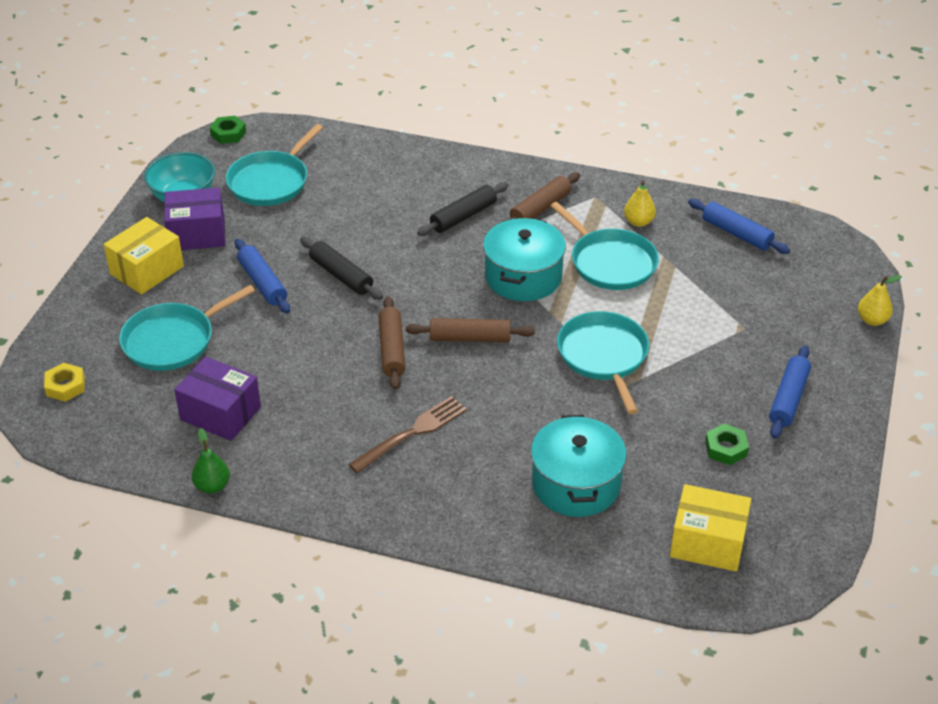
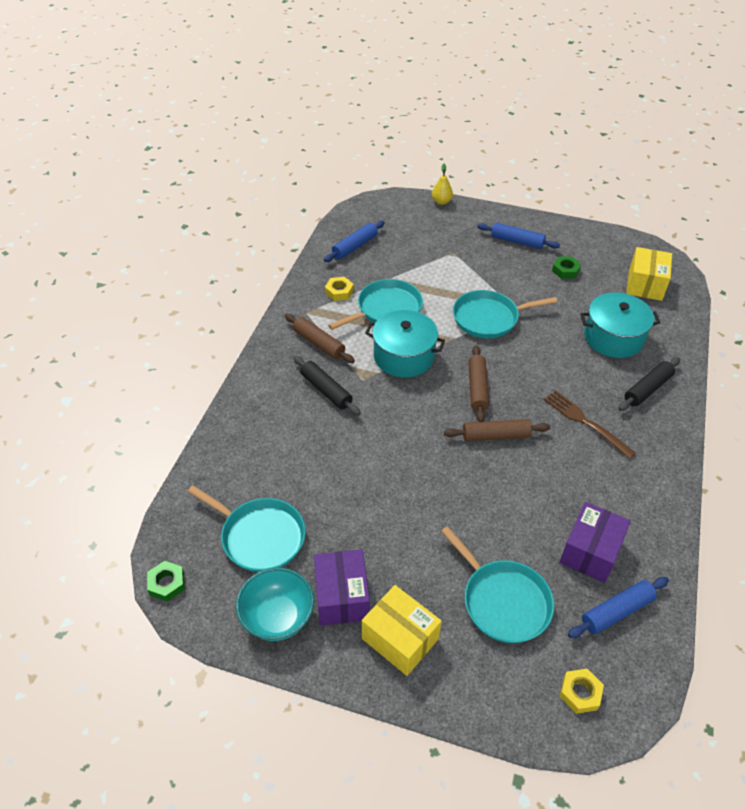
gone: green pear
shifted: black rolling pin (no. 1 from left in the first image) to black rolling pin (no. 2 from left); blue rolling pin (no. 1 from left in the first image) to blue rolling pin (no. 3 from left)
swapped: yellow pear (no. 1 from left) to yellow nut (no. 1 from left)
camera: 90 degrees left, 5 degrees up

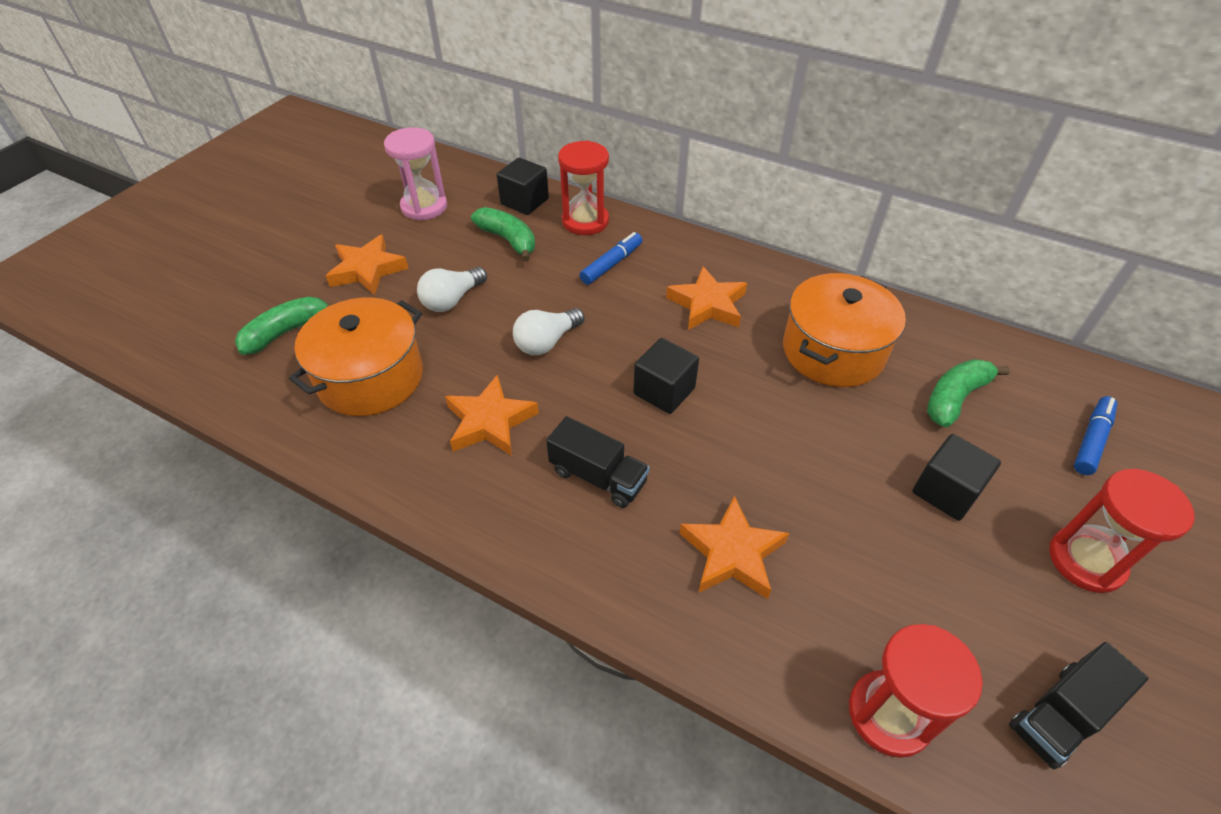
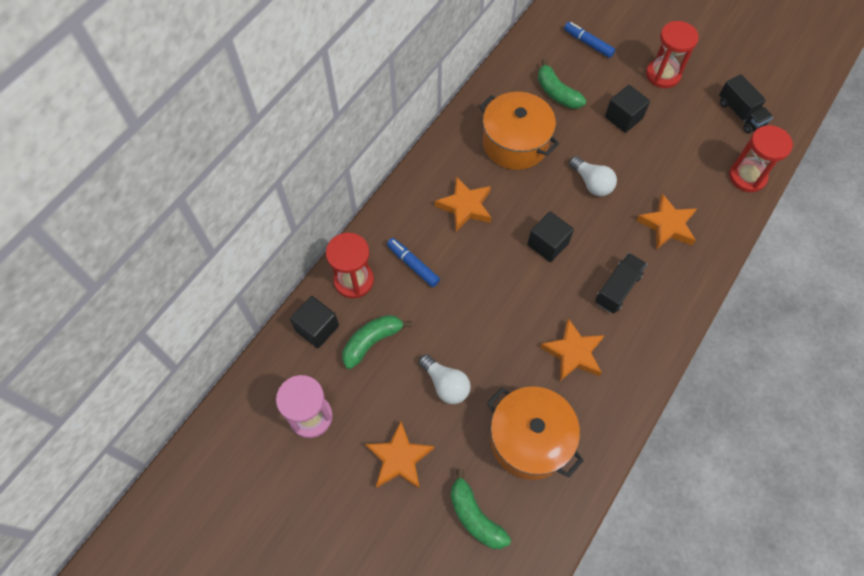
shifted: white light bulb (no. 2 from left)
camera: 85 degrees left, 15 degrees up

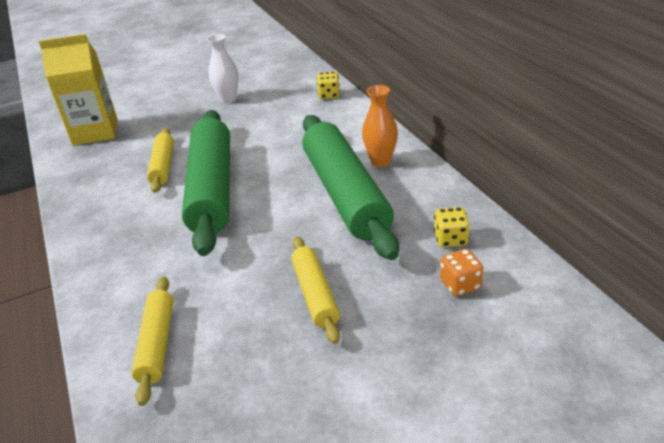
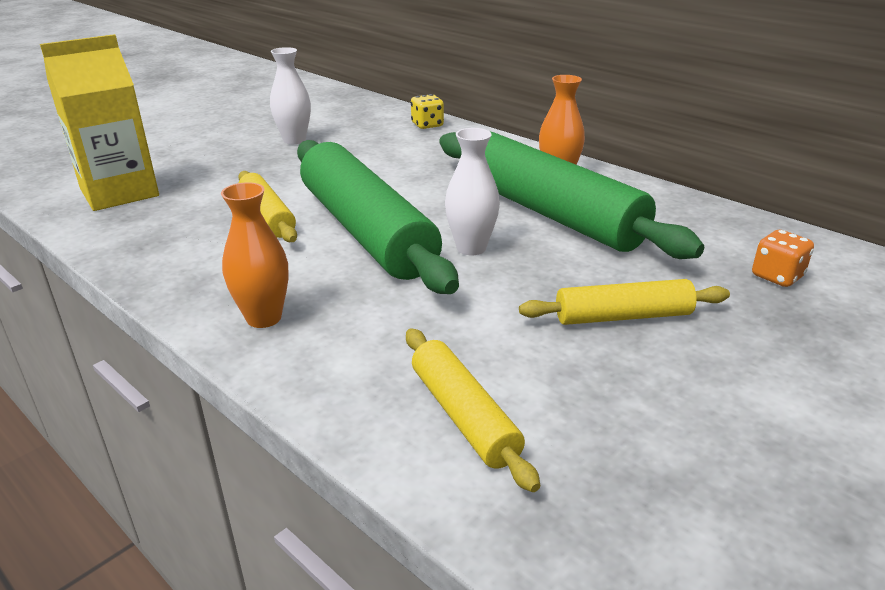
gone: yellow dice (no. 2 from left)
new: white vase (no. 2 from left); orange vase (no. 1 from left)
rotated: yellow rolling pin (no. 3 from left) 60 degrees counterclockwise
camera: 25 degrees left, 5 degrees down

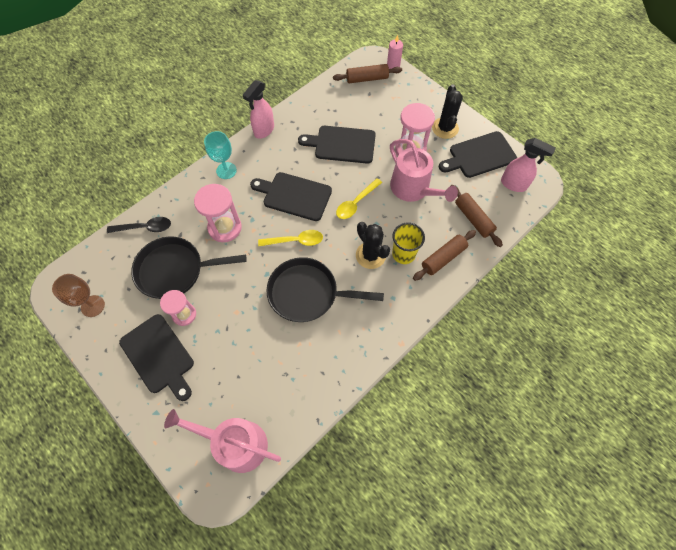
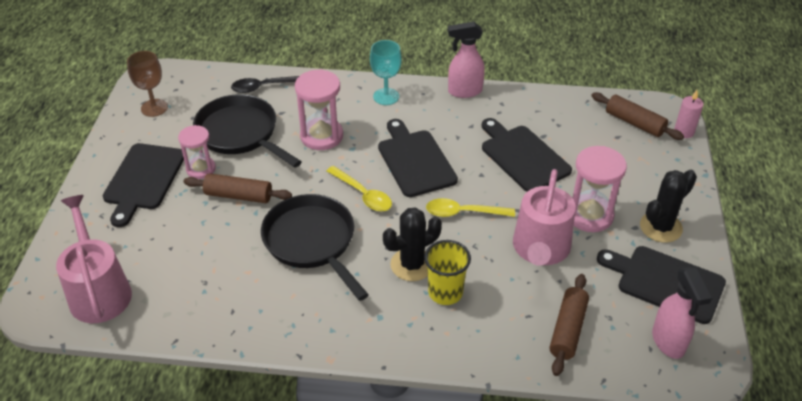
shifted: brown rolling pin (no. 2 from left in the first image) to brown rolling pin (no. 1 from left)
rotated: black spoon 120 degrees clockwise; black cactus (no. 1 from left) 45 degrees clockwise
camera: 50 degrees right, 20 degrees down

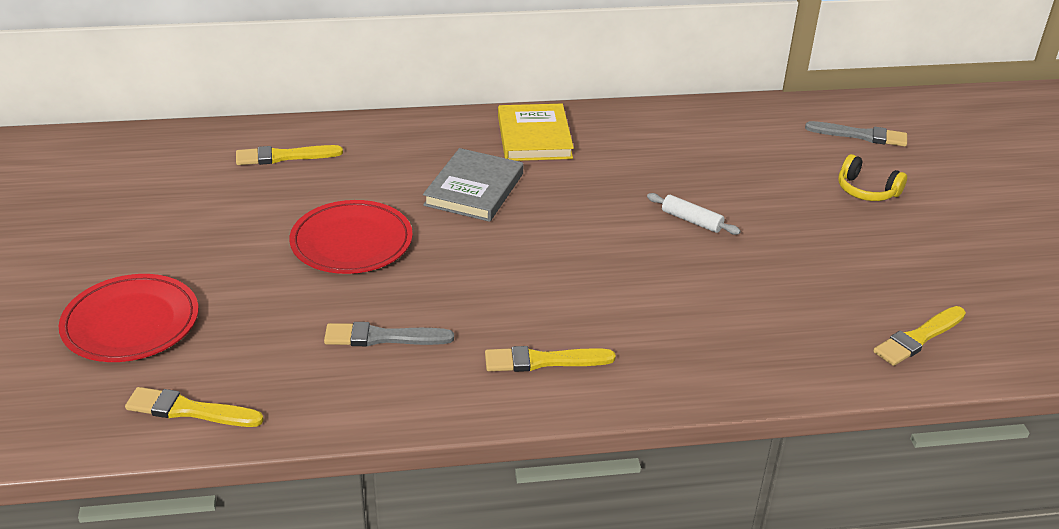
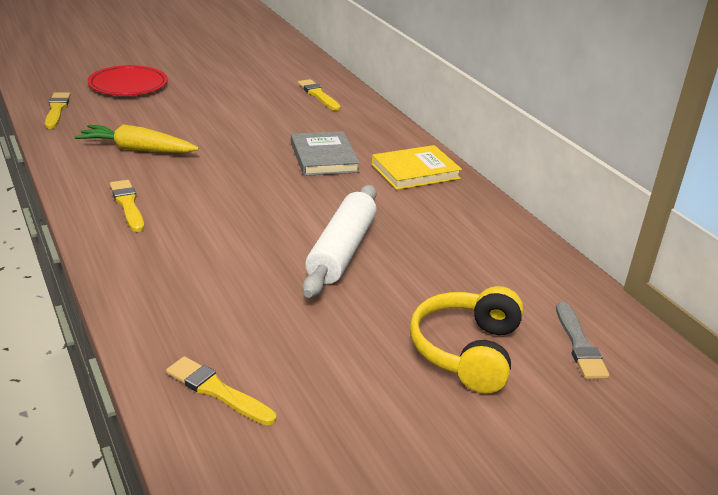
gone: red plate (no. 2 from left)
swapped: grey brush (no. 1 from left) to yellow carrot
rotated: grey book 75 degrees clockwise
scaled: yellow headphones x1.72; white rolling pin x2.19
camera: 70 degrees right, 5 degrees down

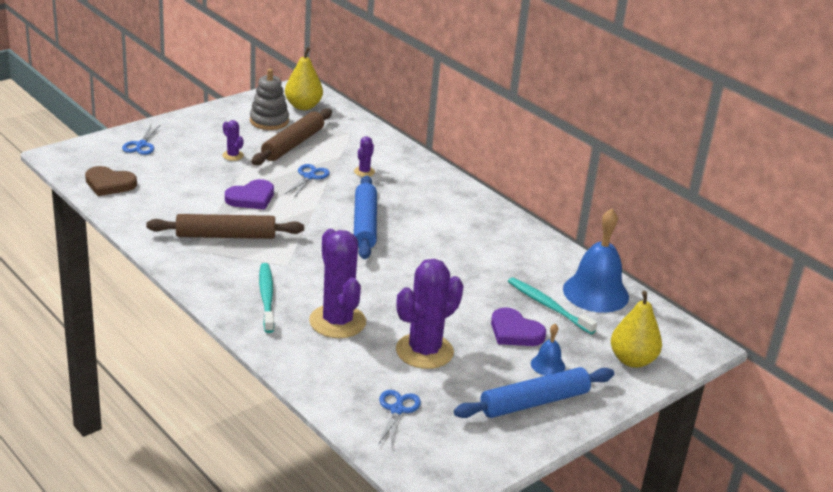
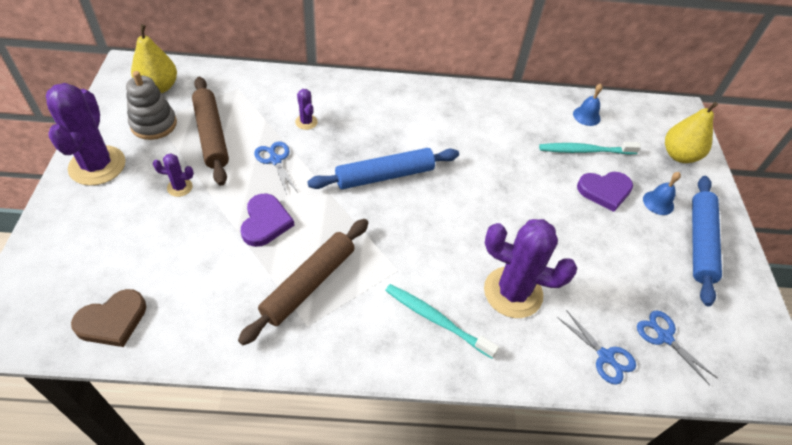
shifted: blue scissors (no. 1 from left in the first image) to blue scissors (no. 2 from left); purple cactus (no. 4 from left in the first image) to purple cactus (no. 1 from left)
rotated: blue rolling pin (no. 1 from left) 60 degrees counterclockwise
scaled: blue bell (no. 2 from left in the first image) x0.48
camera: 50 degrees left, 20 degrees up

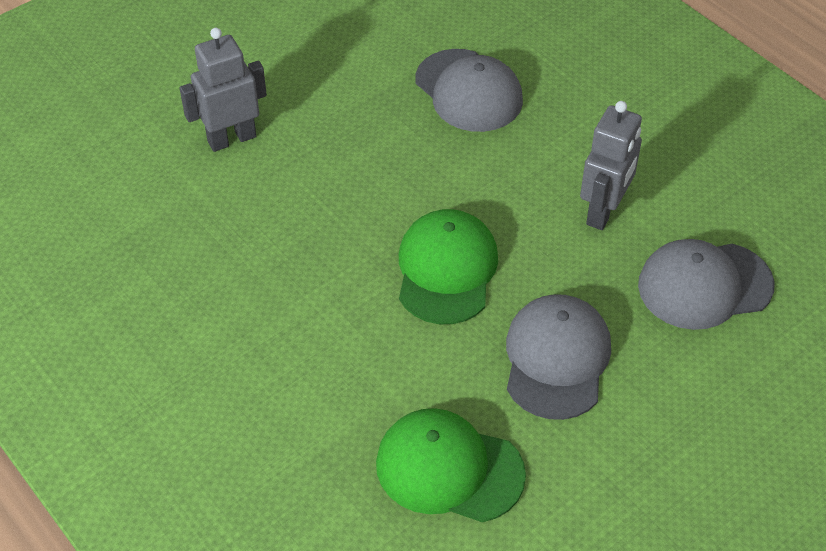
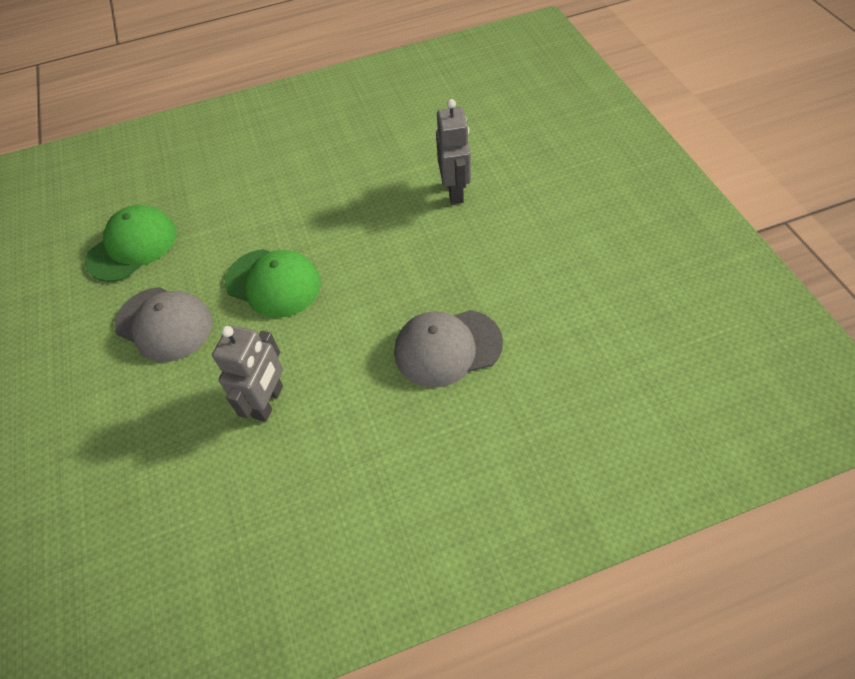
gone: grey cap (no. 3 from left)
rotated: grey robot (no. 2 from left in the first image) 120 degrees counterclockwise
camera: 115 degrees right, 5 degrees up

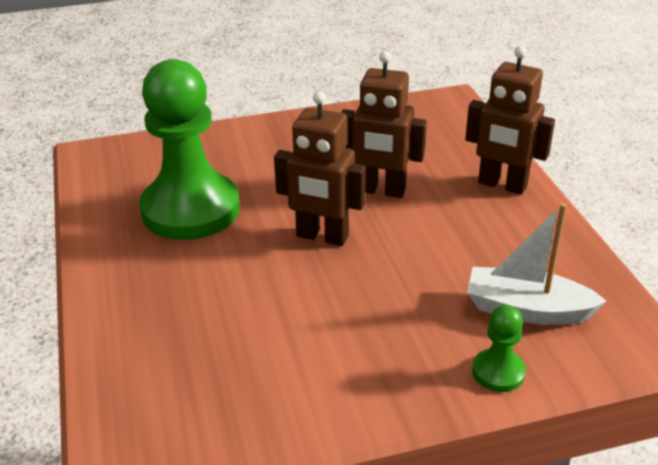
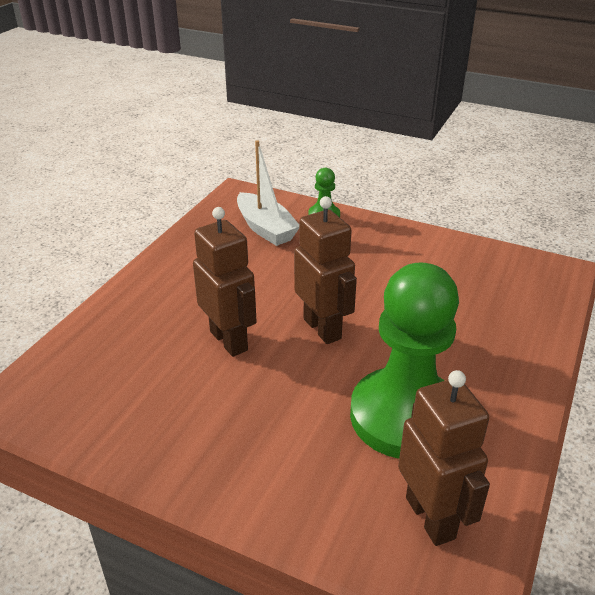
shifted: brown robot (no. 3 from left)
camera: 140 degrees left, 0 degrees up

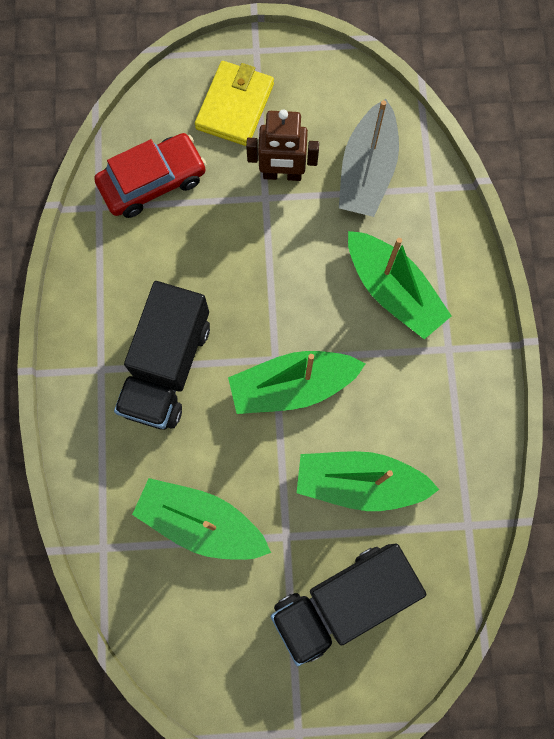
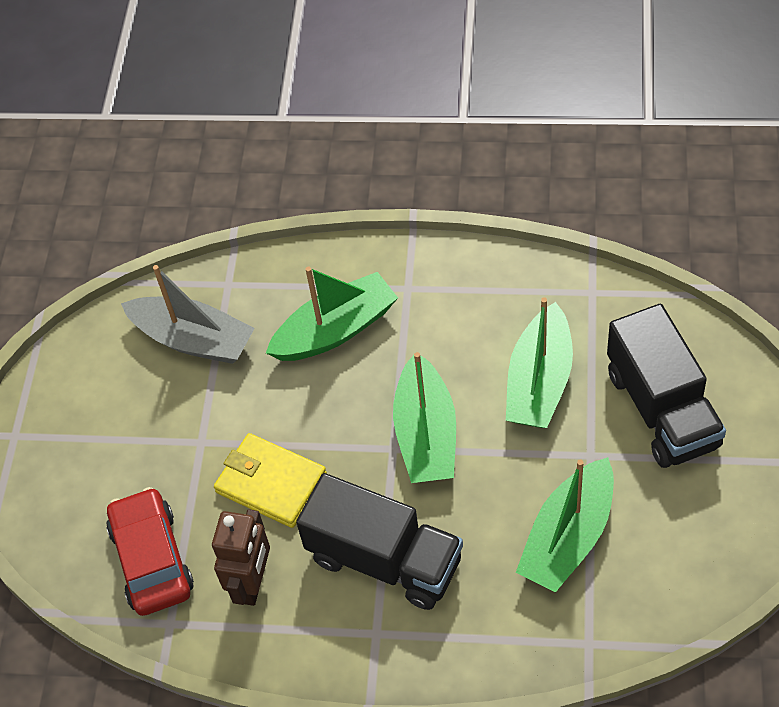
shifted: yellow wallet; brown robot
camera: 75 degrees left, 20 degrees down

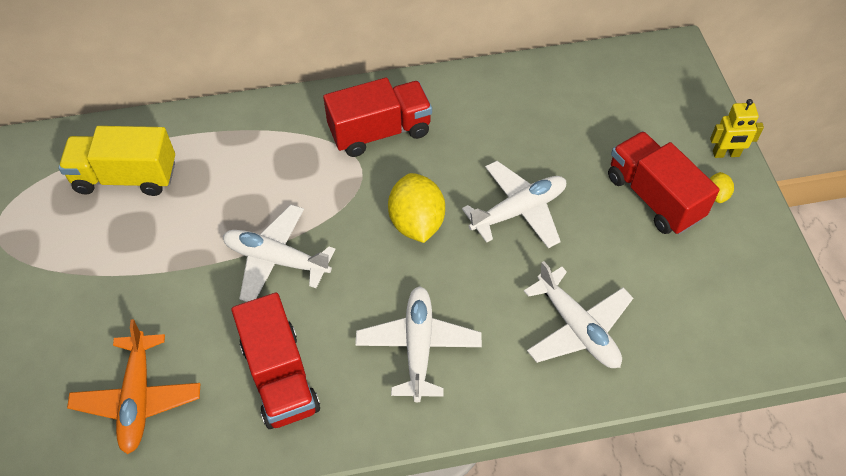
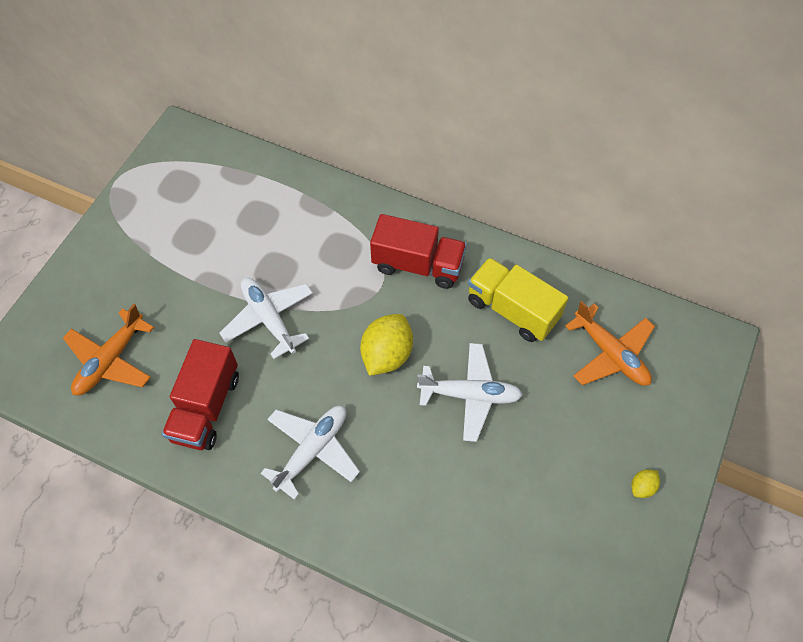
gone: yellow robot; red truck (no. 3 from left); white plane (no. 4 from left)
new: orange plane (no. 2 from left)
shifted: yellow truck
camera: 35 degrees right, 5 degrees up

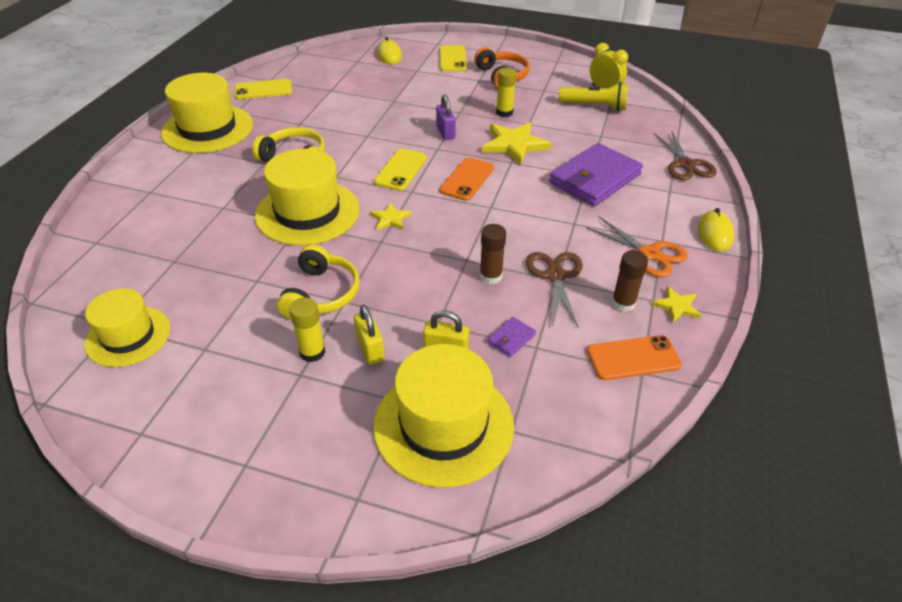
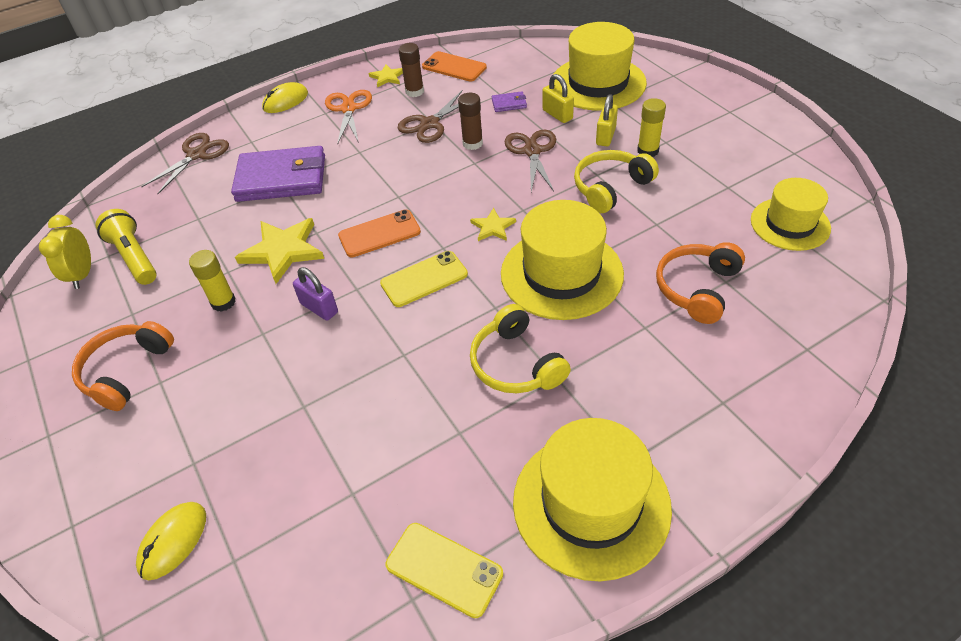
gone: yellow phone (no. 3 from left)
new: brown scissors (no. 3 from left); orange headphones (no. 2 from left)
rotated: purple padlock 75 degrees counterclockwise
camera: 135 degrees left, 5 degrees up

